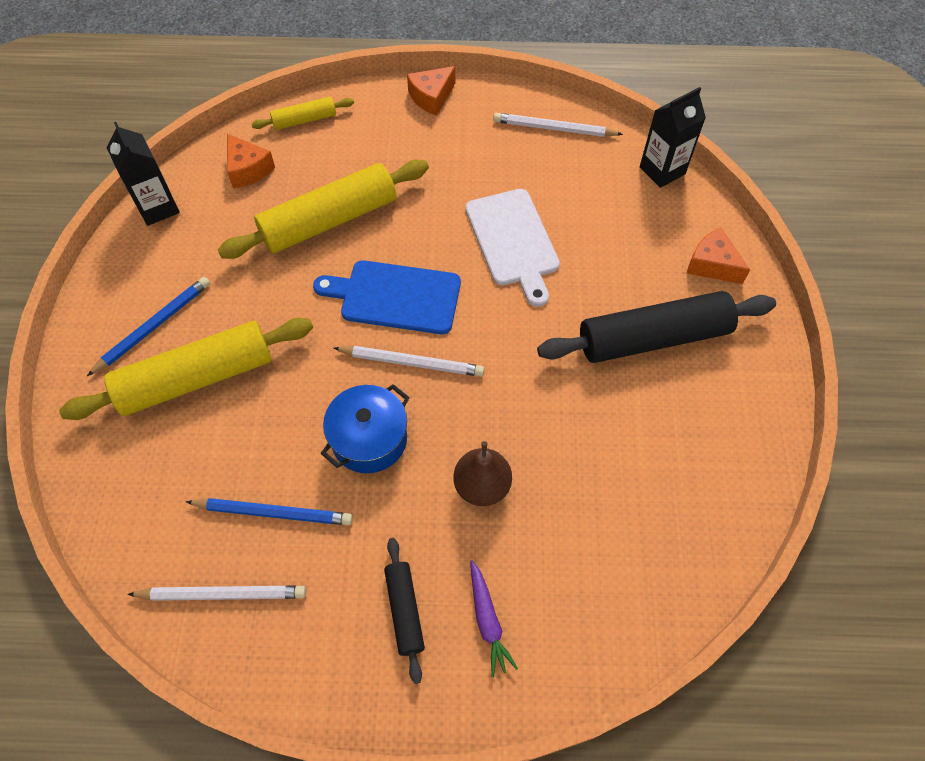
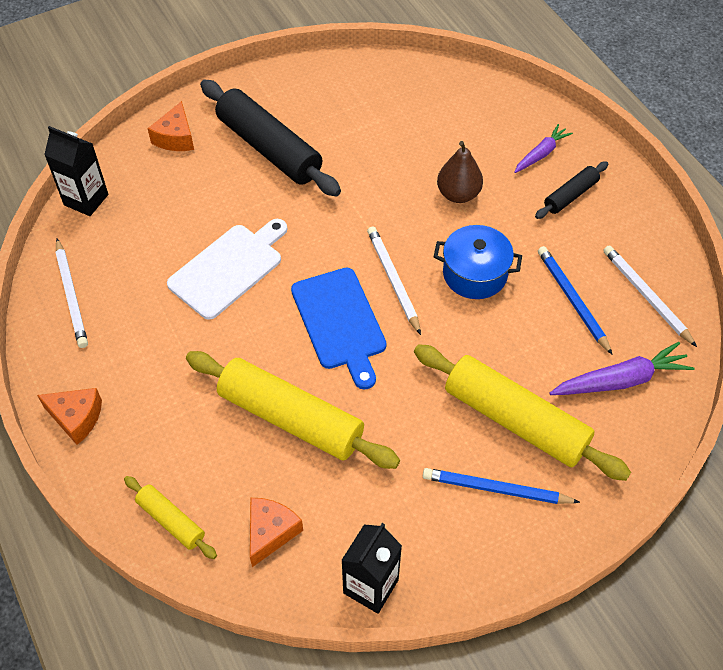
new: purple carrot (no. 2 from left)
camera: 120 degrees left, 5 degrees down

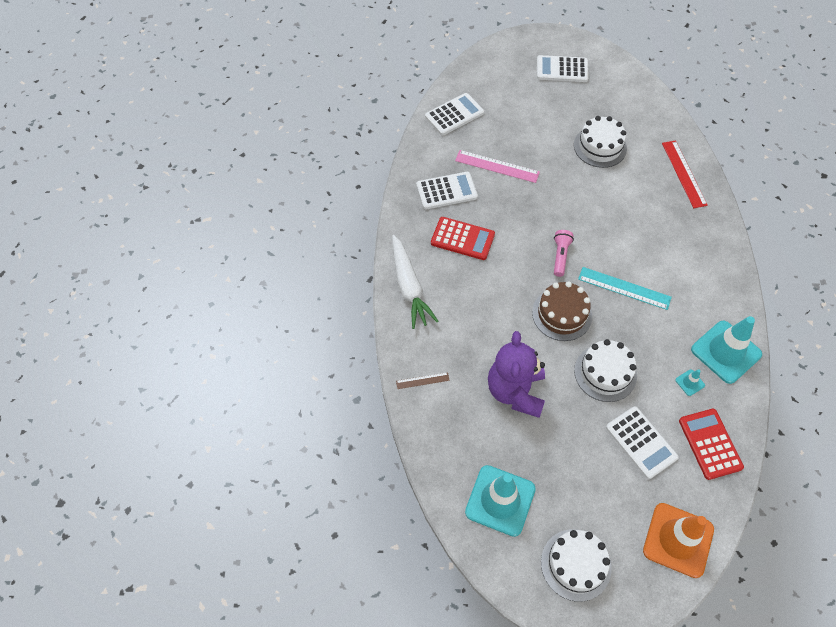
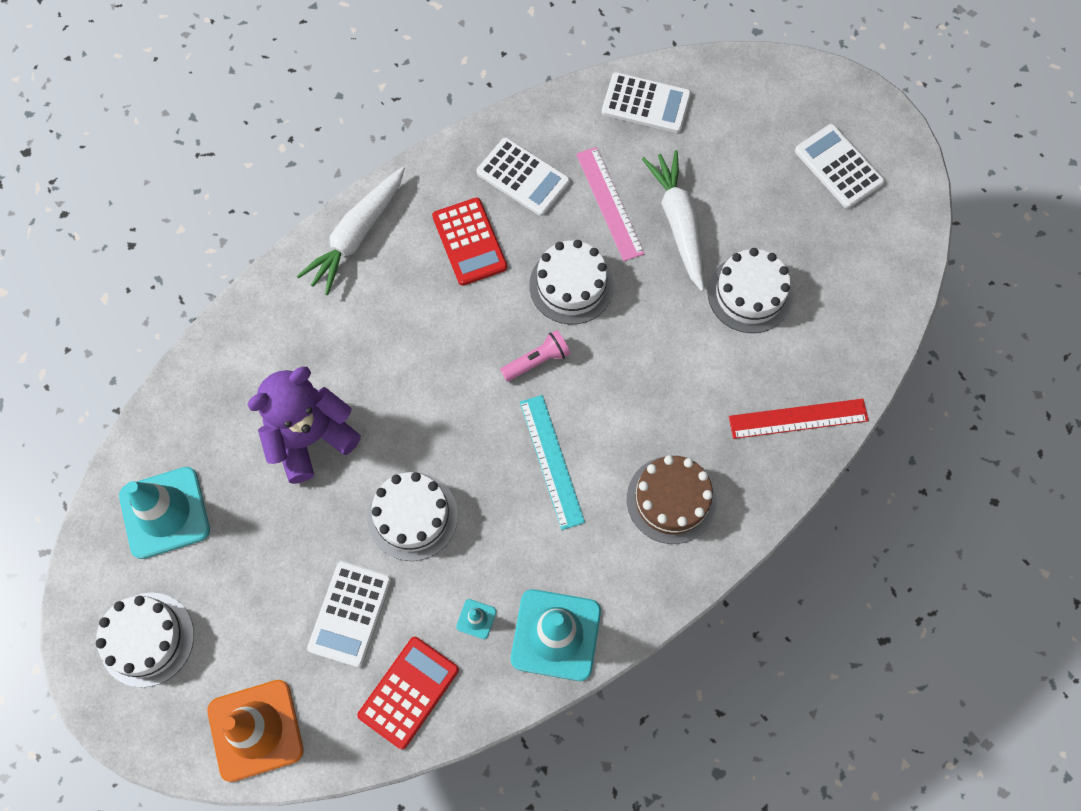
gone: brown ruler
new: white carrot (no. 2 from left); white cake (no. 3 from left)
shifted: brown cake
rotated: red ruler 45 degrees clockwise
camera: 50 degrees right, 10 degrees up

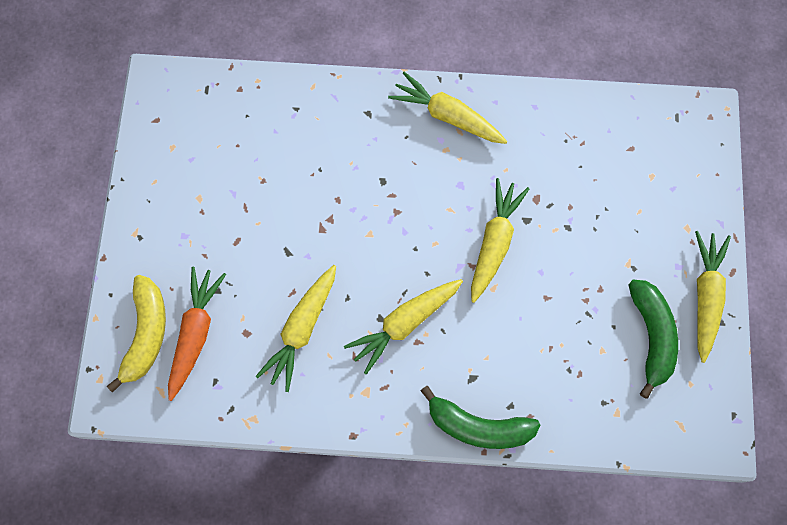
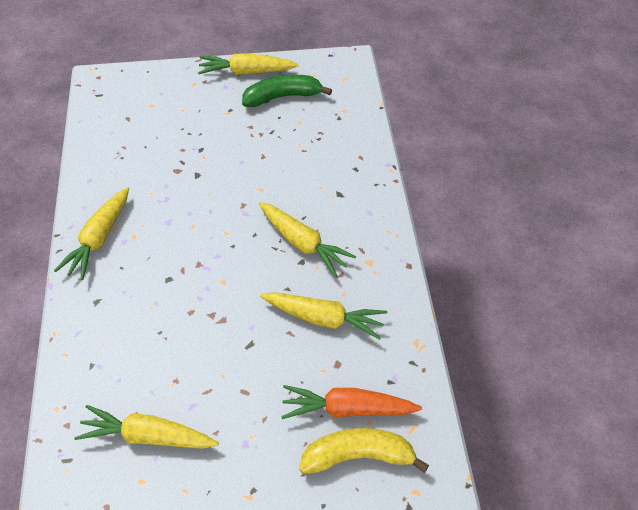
gone: green banana (no. 1 from left)
shifted: yellow carrot (no. 4 from left in the first image) to yellow carrot (no. 2 from left)
camera: 100 degrees left, 20 degrees down

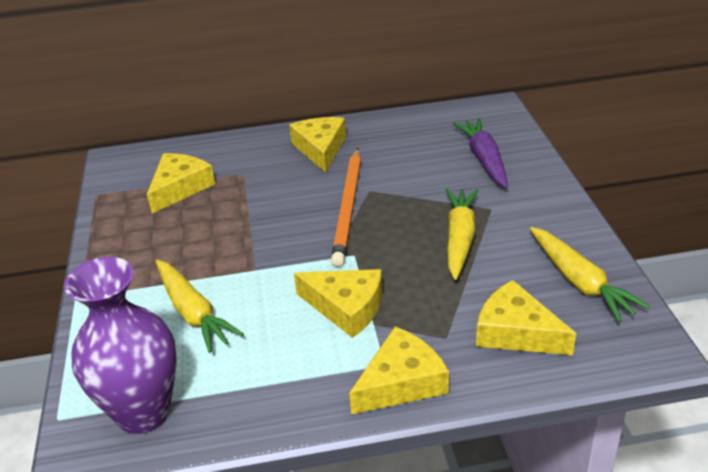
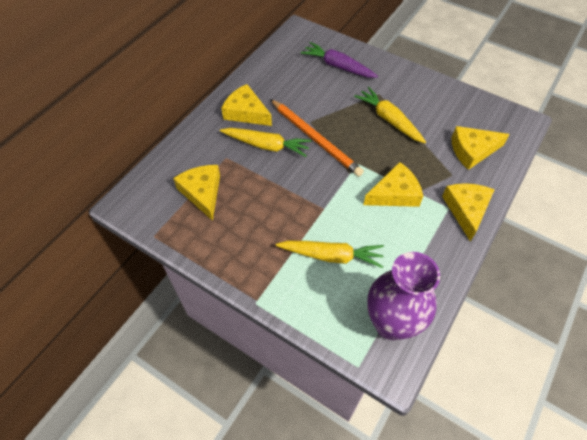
shifted: yellow carrot (no. 3 from left in the first image) to yellow carrot (no. 1 from left)
camera: 50 degrees left, 20 degrees up

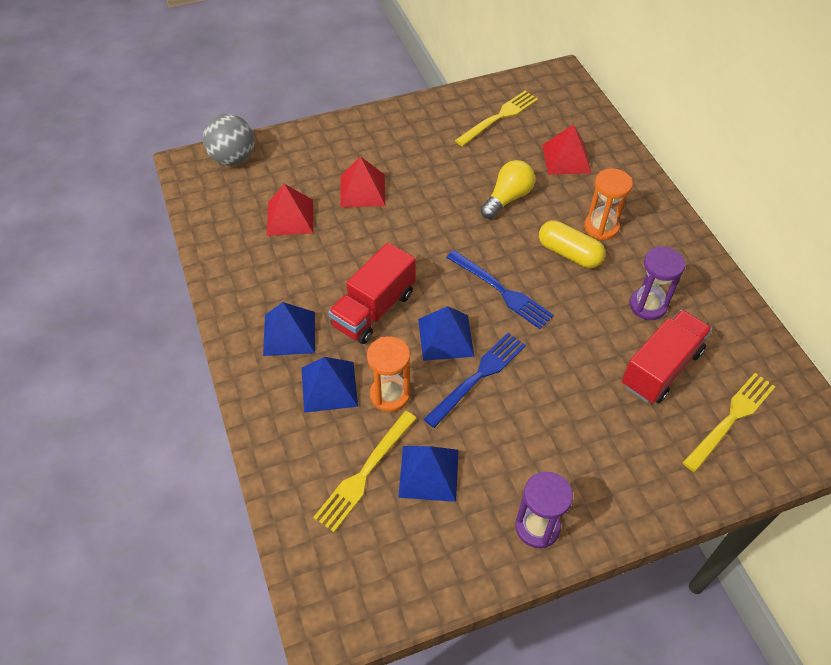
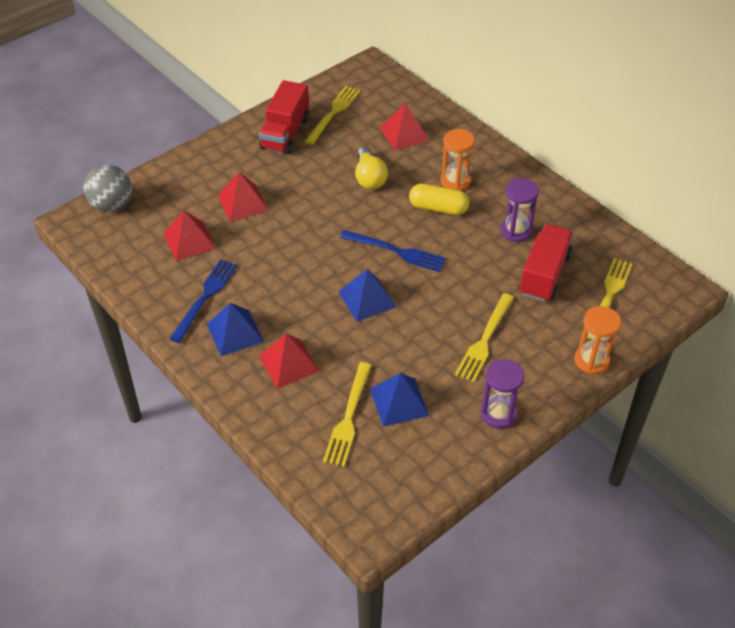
new: yellow fork (no. 3 from left)
shifted: red truck (no. 1 from left); blue fork (no. 1 from left); orange hourglass (no. 1 from left in the first image) to orange hourglass (no. 2 from left)
repainted: blue pyramid (no. 2 from left) to red pyramid (no. 3 from left)
rotated: yellow light bulb 150 degrees clockwise
camera: 20 degrees left, 5 degrees down

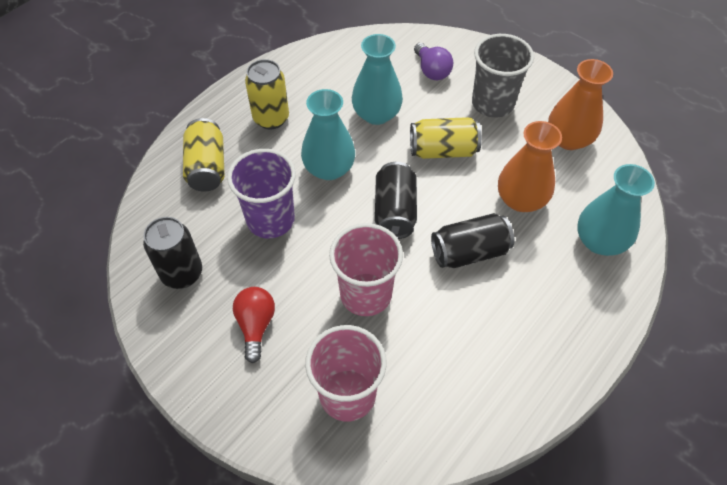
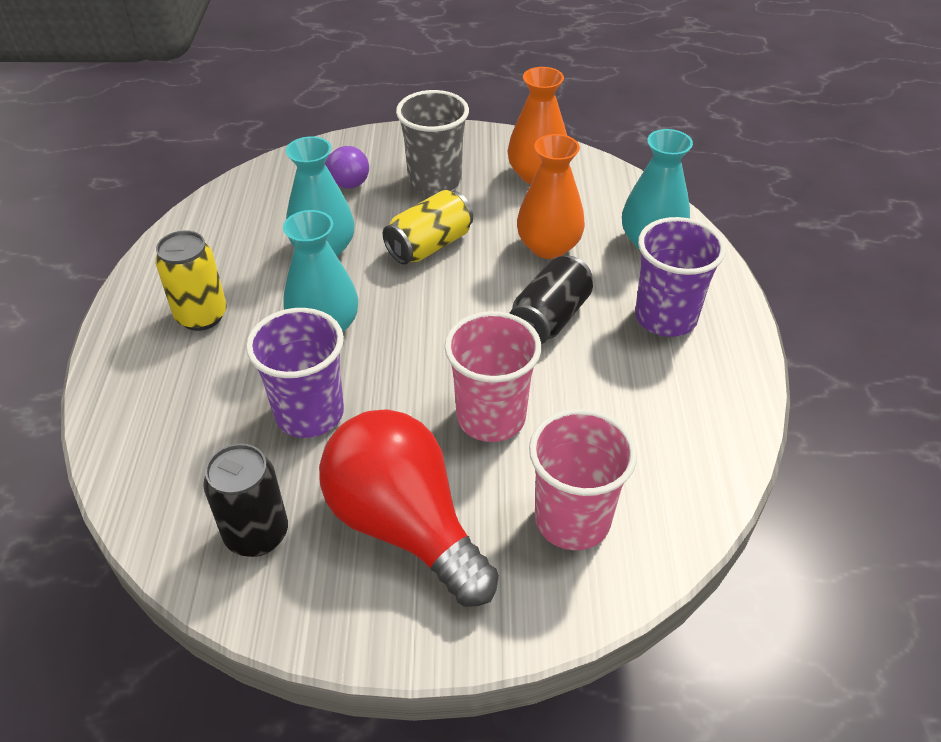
gone: yellow can (no. 1 from left); black can (no. 2 from left)
new: purple cup (no. 2 from left)
scaled: red light bulb x2.06
camera: 40 degrees left, 10 degrees down

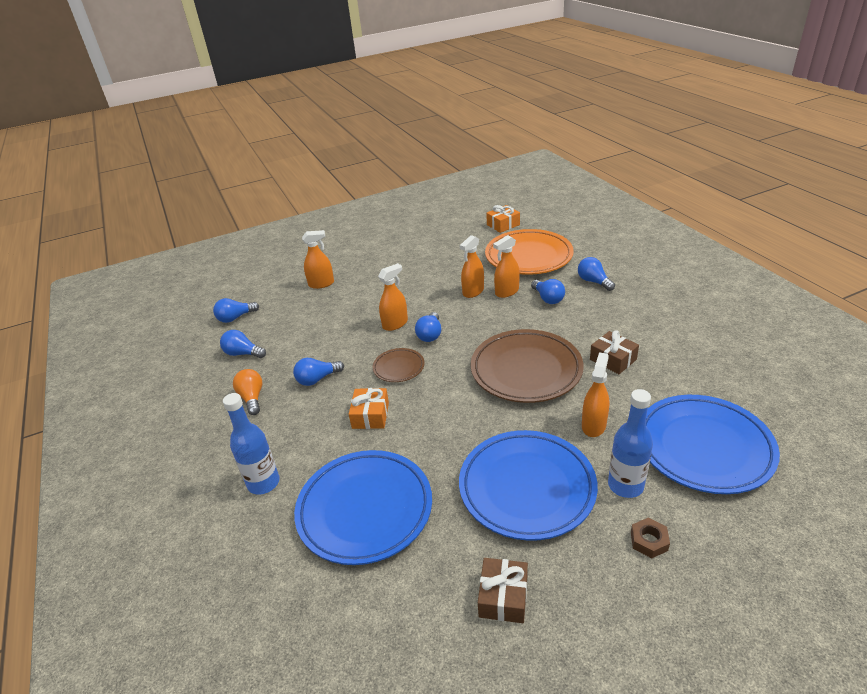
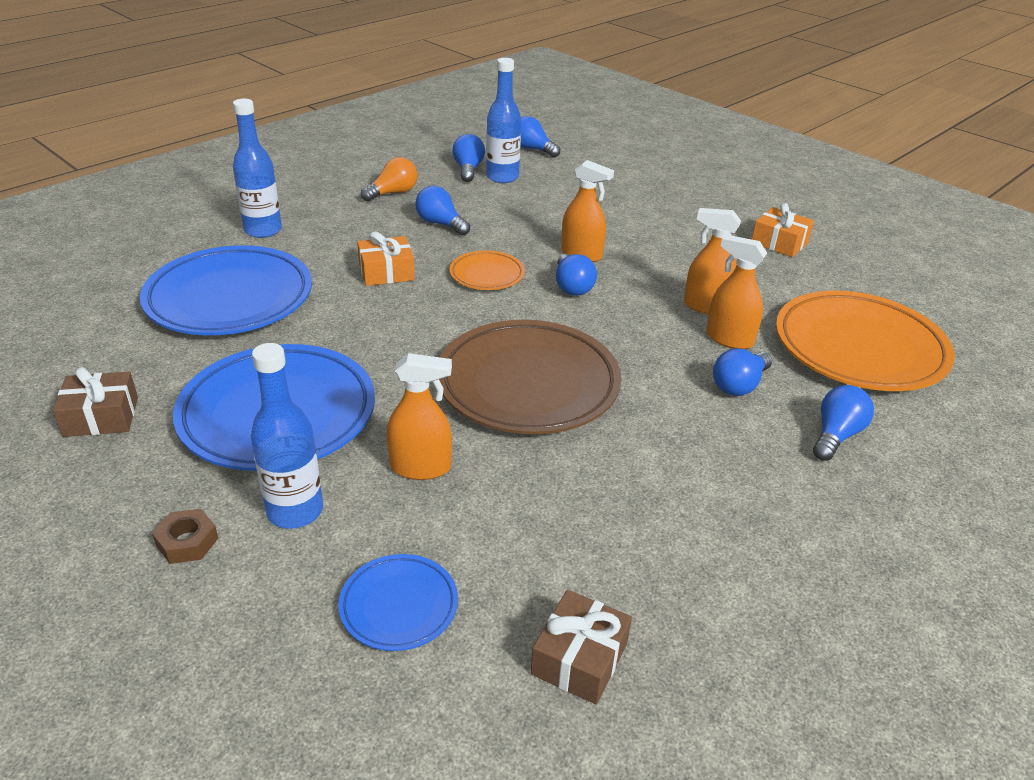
gone: orange spray bottle (no. 1 from left)
new: blue bottle (no. 3 from left)
shifted: orange gift (no. 2 from left); brown gift (no. 2 from left)
repainted: brown plate (no. 1 from left) to orange plate (no. 1 from left)
rotated: blue light bulb (no. 4 from left) 90 degrees counterclockwise
scaled: blue plate (no. 3 from left) x0.49
camera: 65 degrees right, 0 degrees up

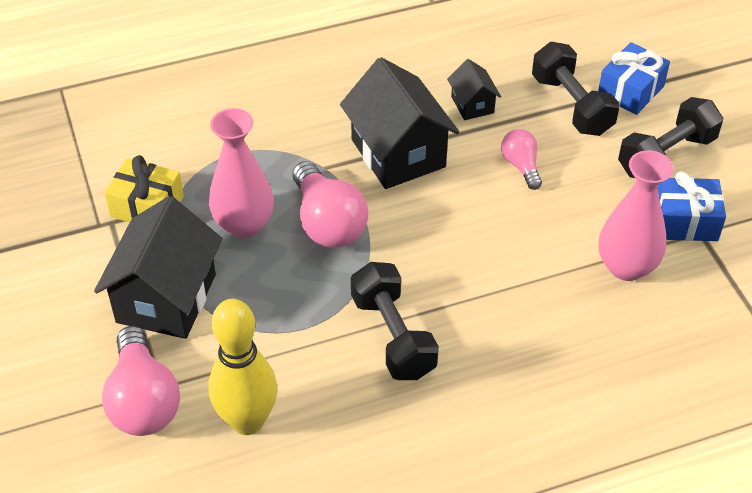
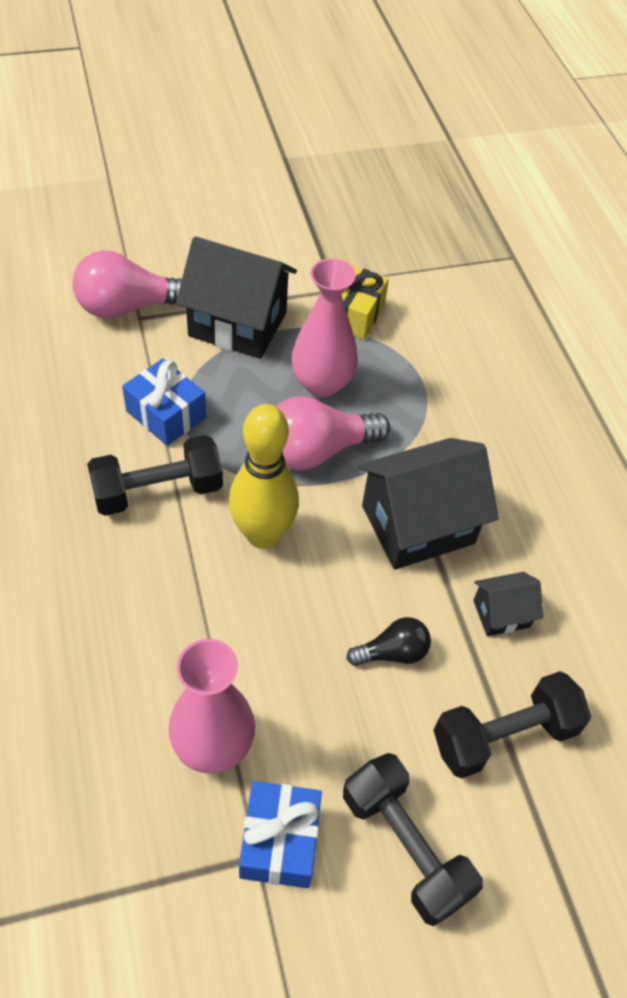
shifted: blue gift (no. 1 from left); yellow bowling pin
repainted: pink light bulb (no. 3 from left) to black light bulb
camera: 90 degrees right, 5 degrees up

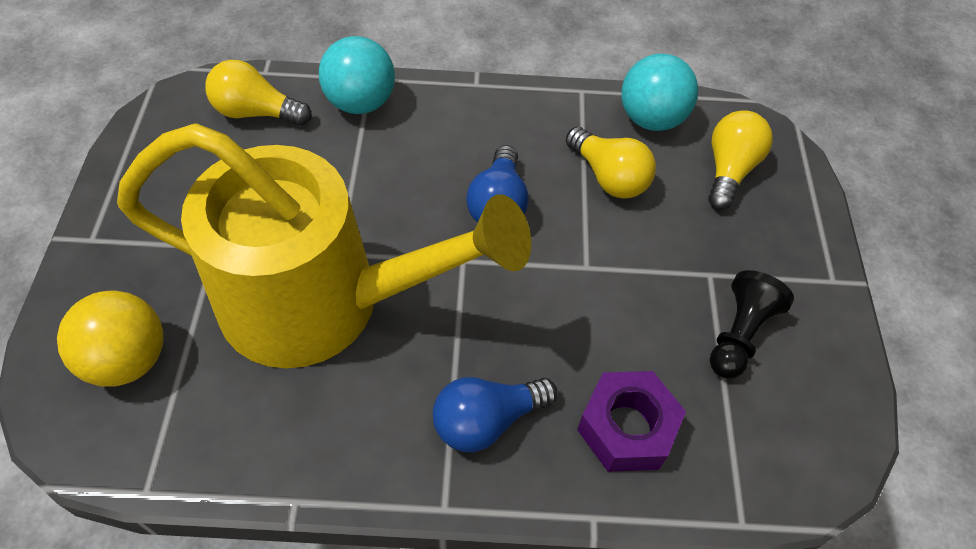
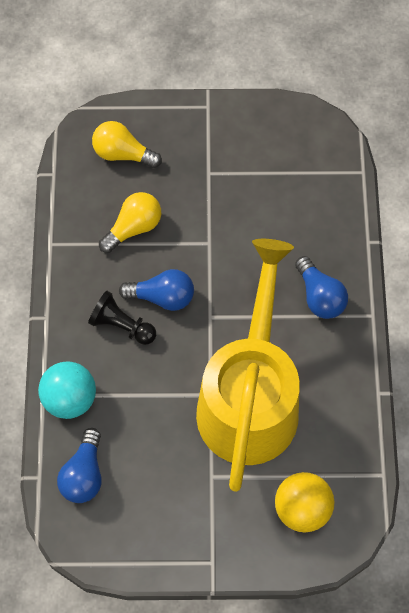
gone: turquoise ball (no. 2 from left); purple nut
shifted: black pawn
repainted: yellow light bulb (no. 1 from left) to blue light bulb (no. 1 from left)
camera: 90 degrees left, 10 degrees up

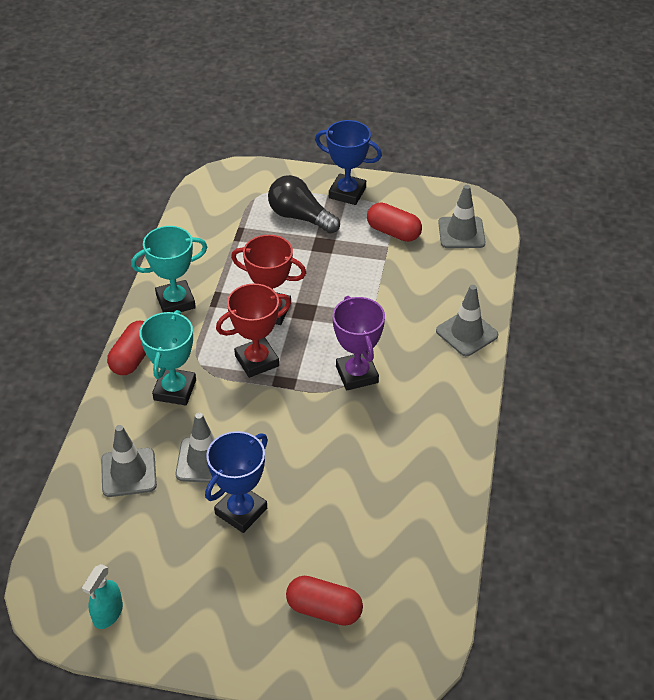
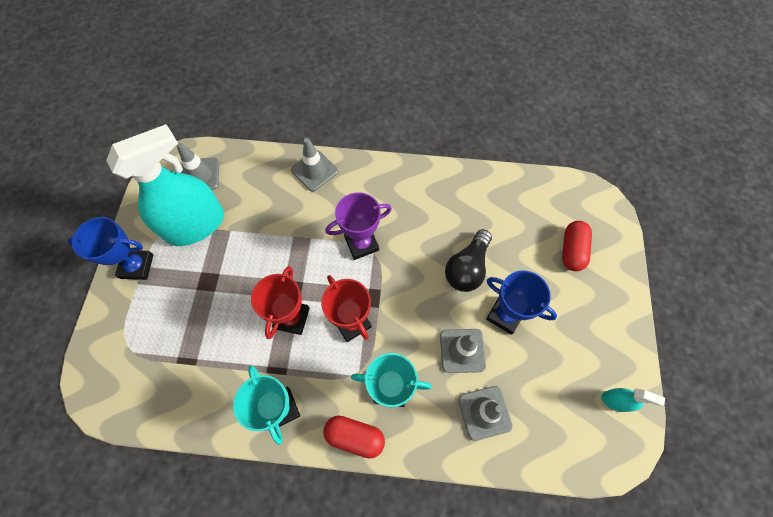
shifted: black light bulb
swapped: red capsule (no. 3 from left) to turquoise spray bottle (no. 1 from left)
rotated: blue trophy (no. 2 from left in the first image) 75 degrees clockwise
camera: 95 degrees left, 20 degrees up

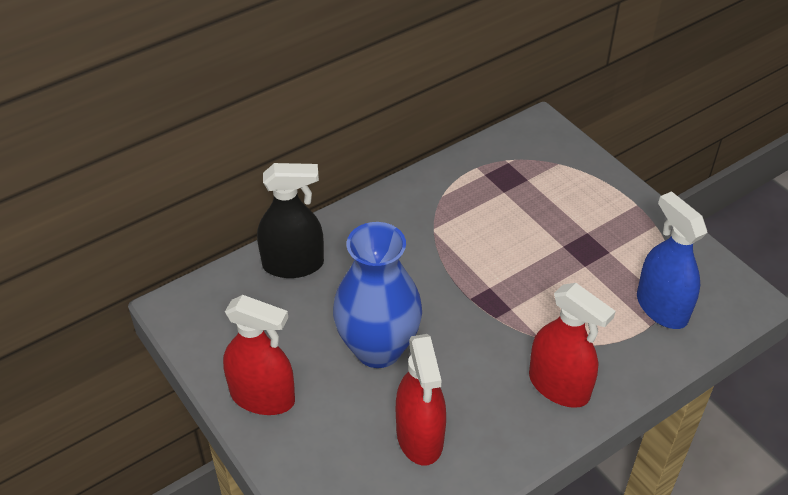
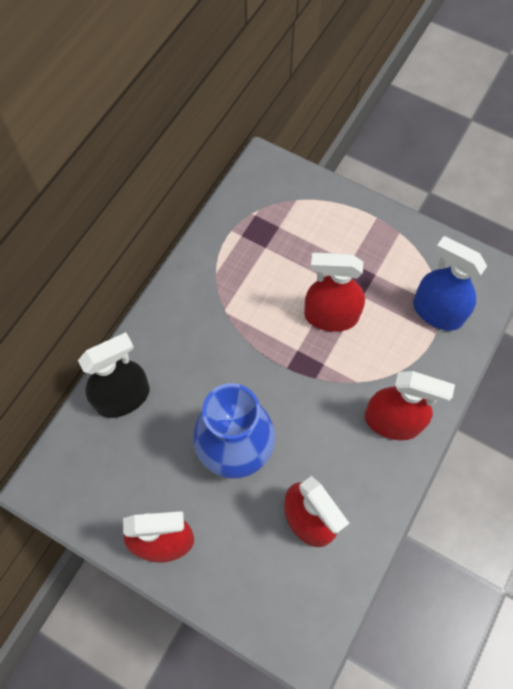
new: red spray bottle (no. 3 from left)
camera: 25 degrees left, 20 degrees up

